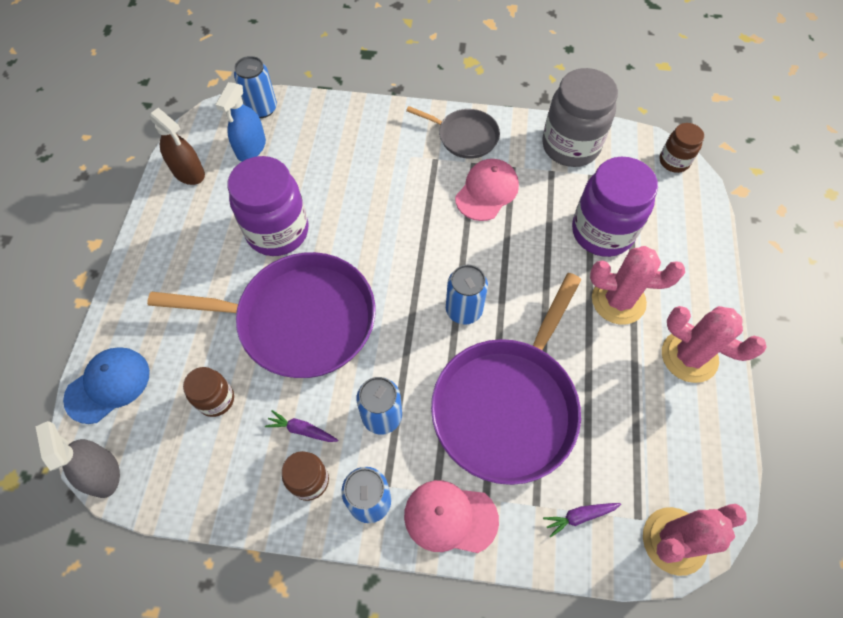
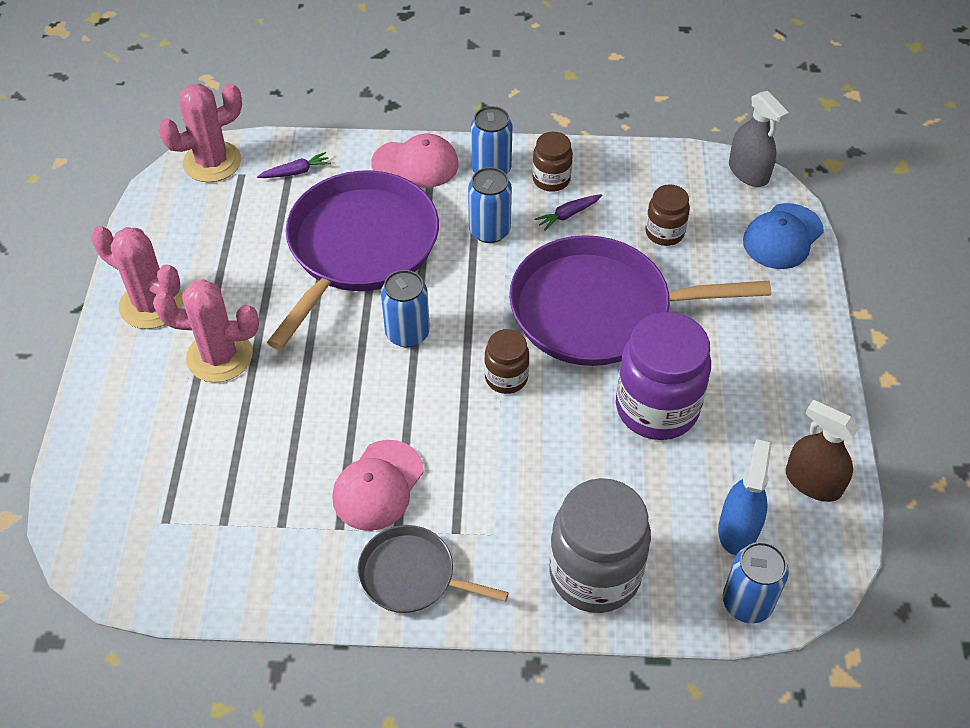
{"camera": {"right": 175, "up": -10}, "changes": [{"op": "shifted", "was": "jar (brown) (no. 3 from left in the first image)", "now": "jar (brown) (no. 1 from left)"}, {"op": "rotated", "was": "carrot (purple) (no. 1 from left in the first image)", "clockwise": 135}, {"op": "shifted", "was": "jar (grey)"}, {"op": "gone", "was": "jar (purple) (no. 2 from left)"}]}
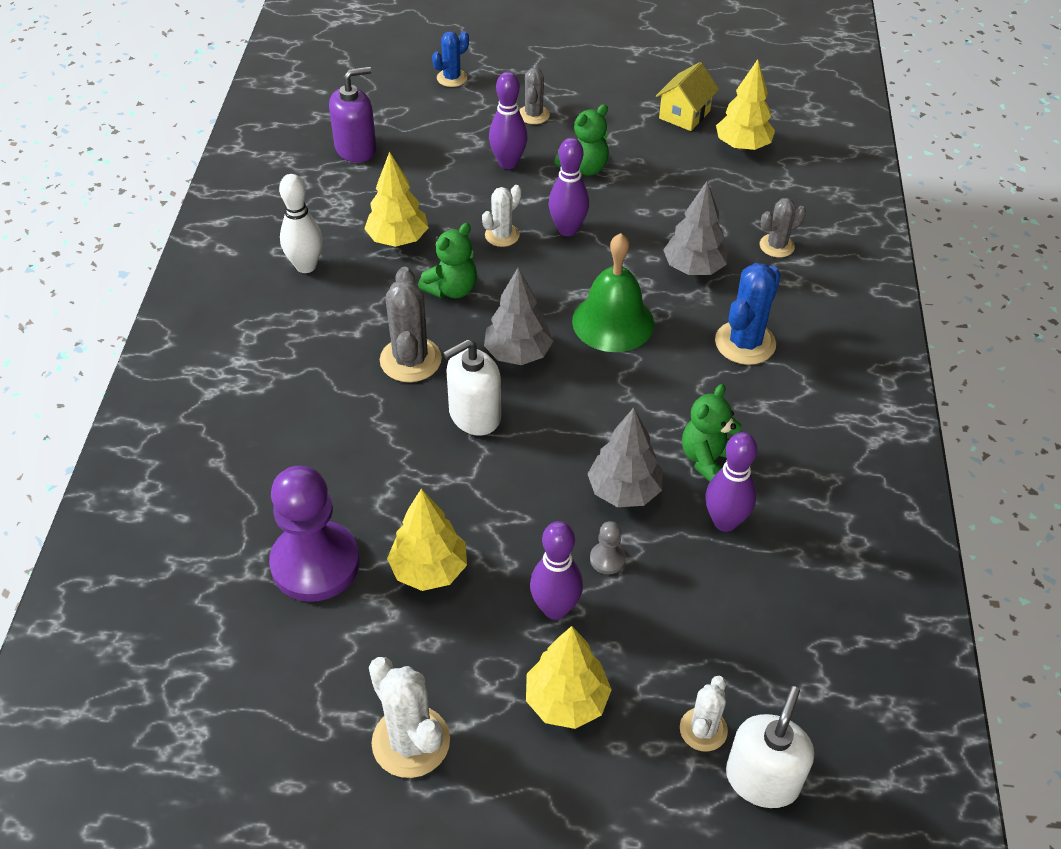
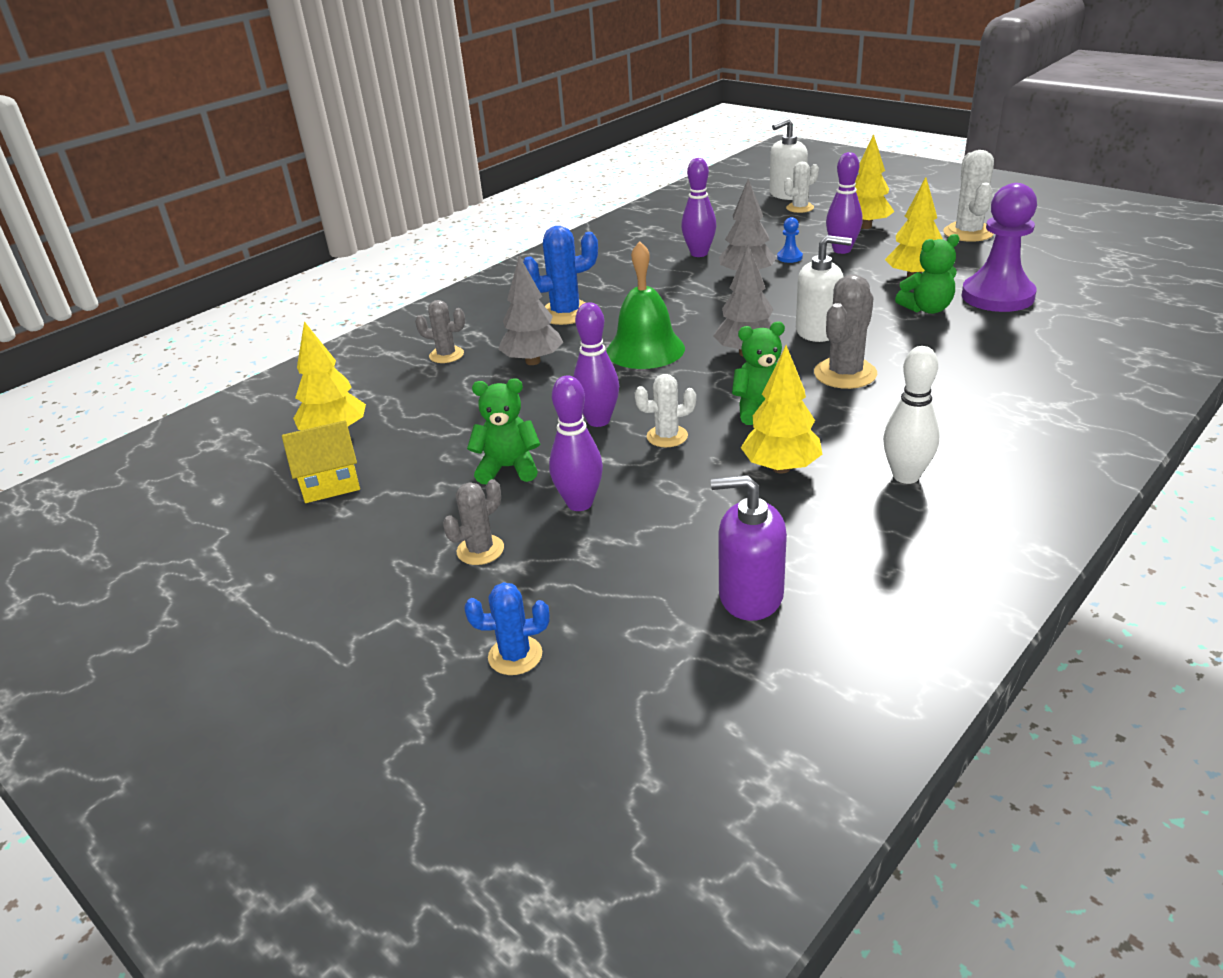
{"camera": {"right": -140, "up": -15}, "changes": [{"op": "repainted", "was": "pawn (grey)", "now": "pawn (blue)"}, {"op": "shifted", "was": "teddy bear (green) (no. 3 from left)"}]}
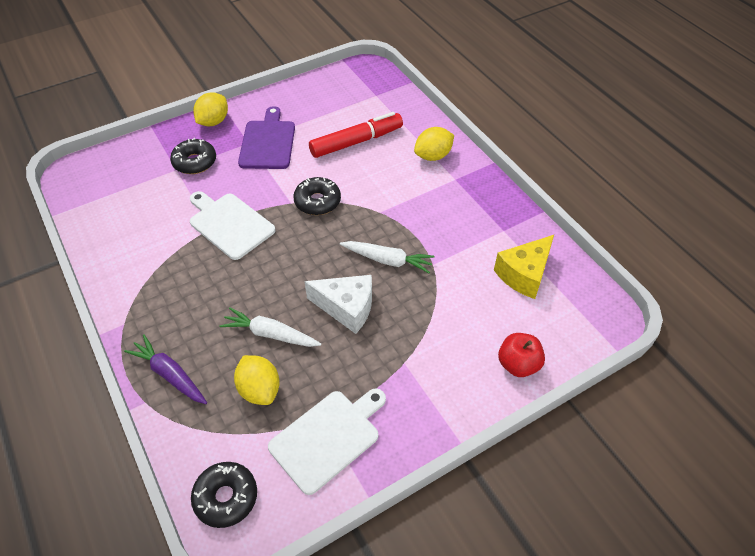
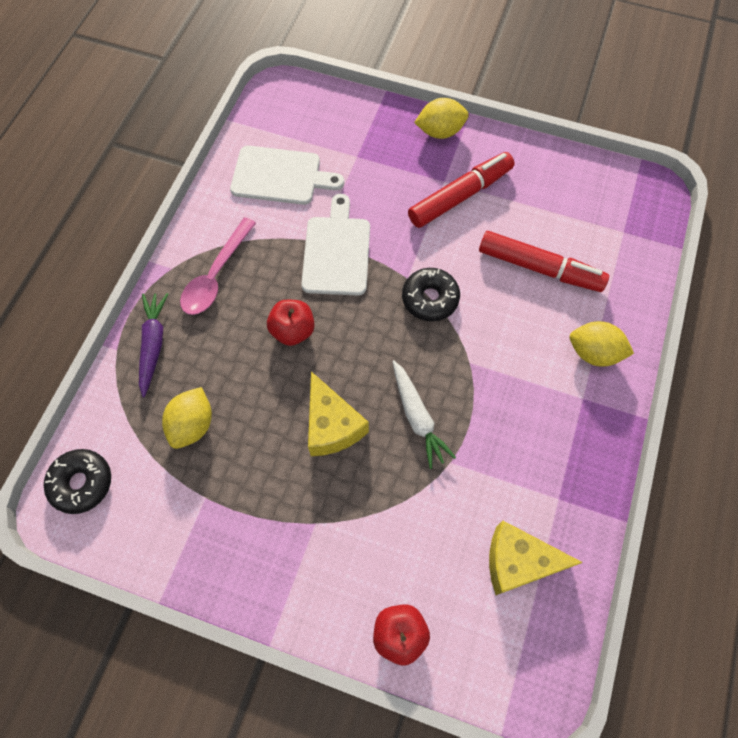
{"camera": {"right": 50, "up": 15}, "changes": [{"op": "new", "now": "spoon (pink)"}, {"op": "shifted", "was": "cutting board (white) (no. 2 from left in the first image)", "now": "cutting board (white) (no. 1 from left)"}, {"op": "new", "now": "apple (red) (no. 1 from left)"}, {"op": "repainted", "was": "cheese (white)", "now": "cheese (yellow) (no. 1 from left)"}, {"op": "swapped", "was": "cutting board (purple)", "now": "marker (red) (no. 1 from left)"}, {"op": "gone", "was": "donut (black) (no. 1 from left)"}, {"op": "gone", "was": "carrot (white) (no. 1 from left)"}]}
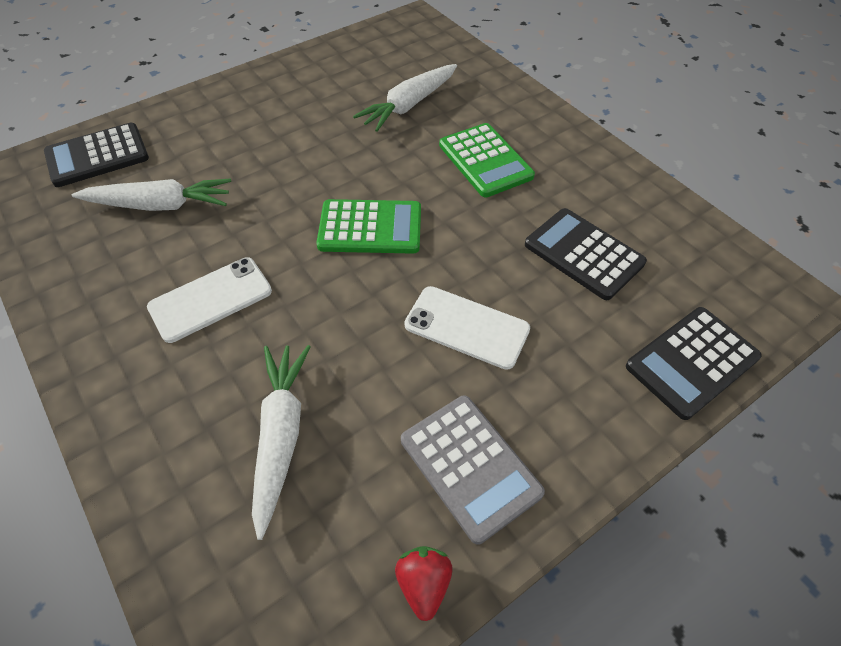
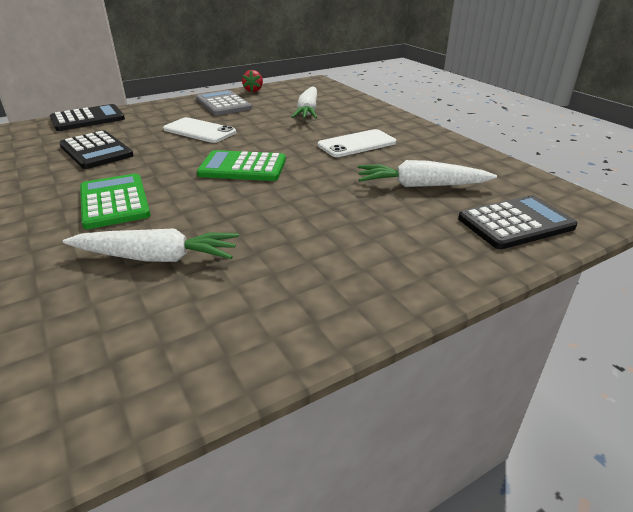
{"camera": {"right": -175, "up": -20}, "changes": [{"op": "rotated", "was": "carrot (white) (no. 3 from left in the first image)", "clockwise": 45}]}
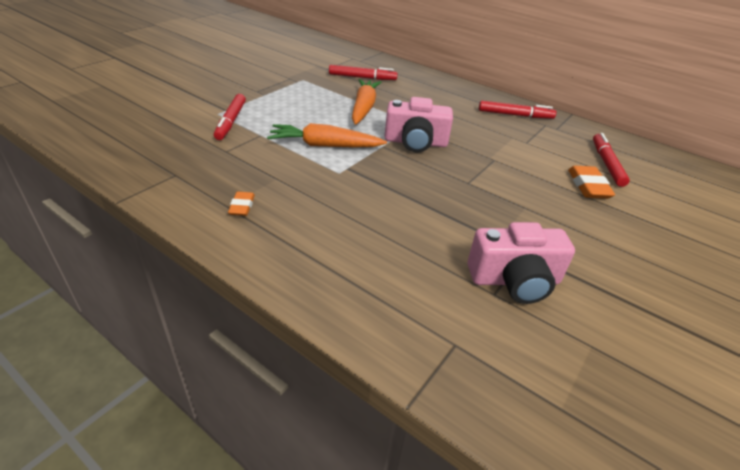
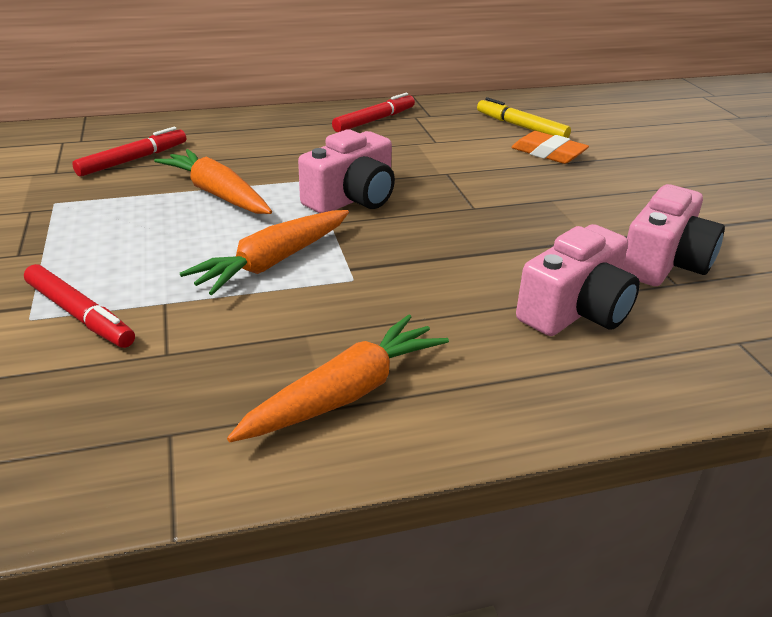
{"camera": {"right": -50, "up": -5}, "changes": [{"op": "swapped", "was": "eraser (orange) (no. 1 from left)", "now": "carrot (orange) (no. 3 from left)"}, {"op": "repainted", "was": "marker (red) (no. 4 from left)", "now": "marker (yellow)"}, {"op": "new", "now": "camera (pink) (no. 2 from left)"}]}
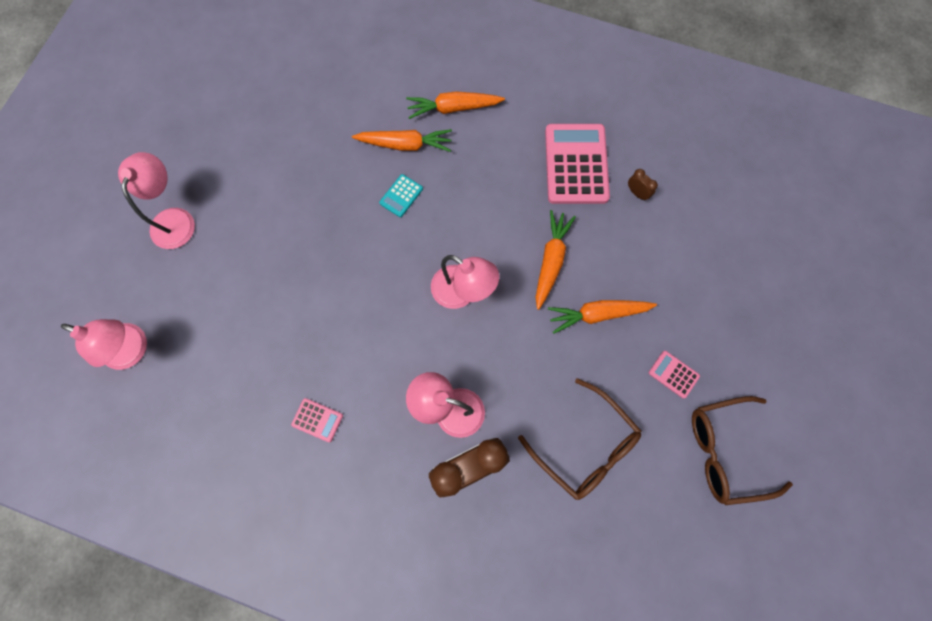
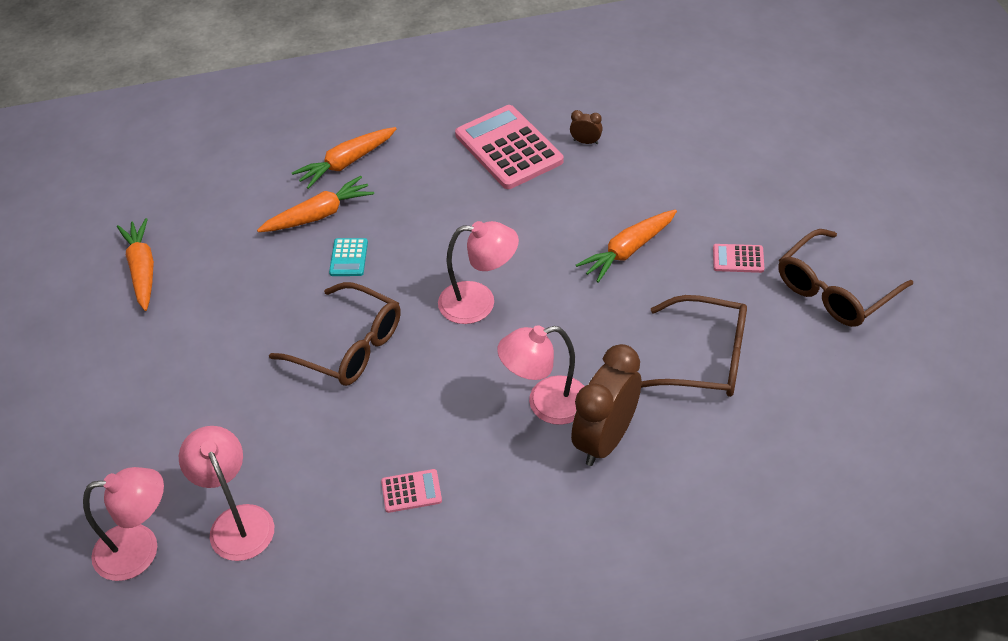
{"camera": {"right": -30, "up": -25}, "changes": [{"op": "shifted", "was": "carrot (orange) (no. 3 from left in the first image)", "now": "carrot (orange) (no. 1 from left)"}, {"op": "shifted", "was": "lamp (pink) (no. 2 from left)"}, {"op": "new", "now": "glasses (brown) (no. 1 from left)"}]}
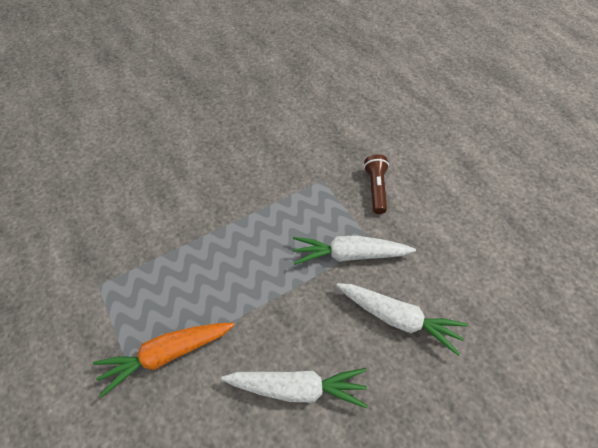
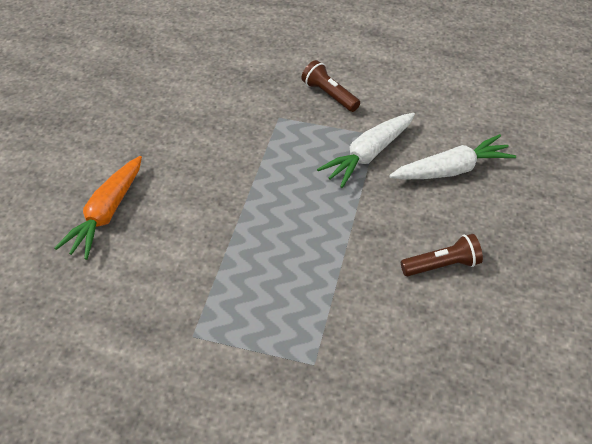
{"camera": {"right": -45, "up": -5}, "changes": [{"op": "shifted", "was": "carrot (orange)"}, {"op": "swapped", "was": "carrot (white) (no. 1 from left)", "now": "flashlight (brown) (no. 2 from left)"}]}
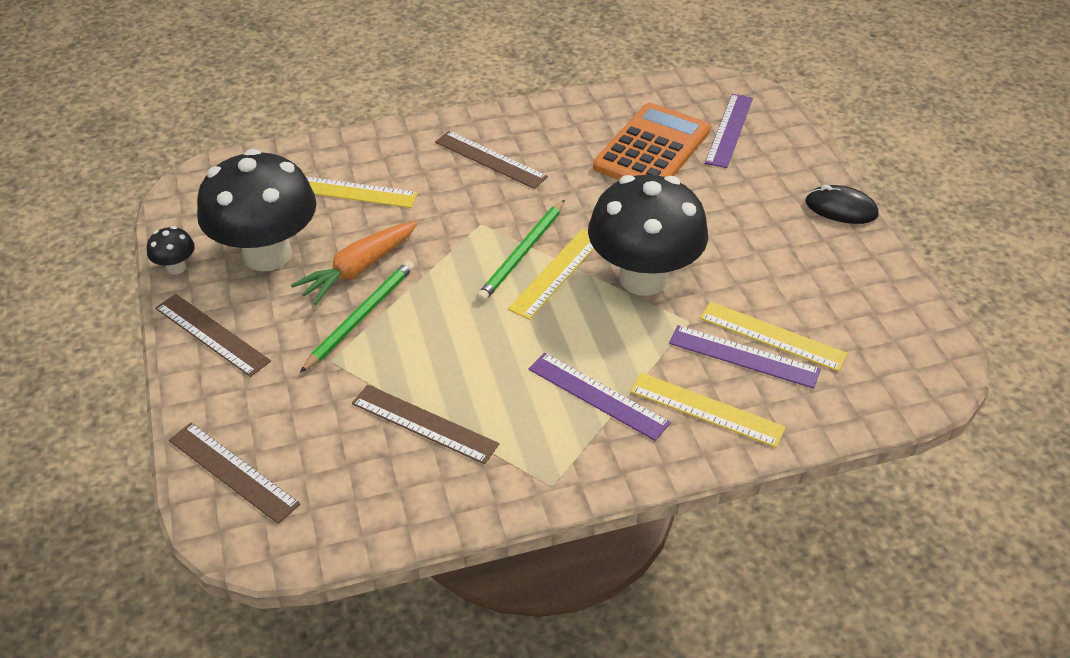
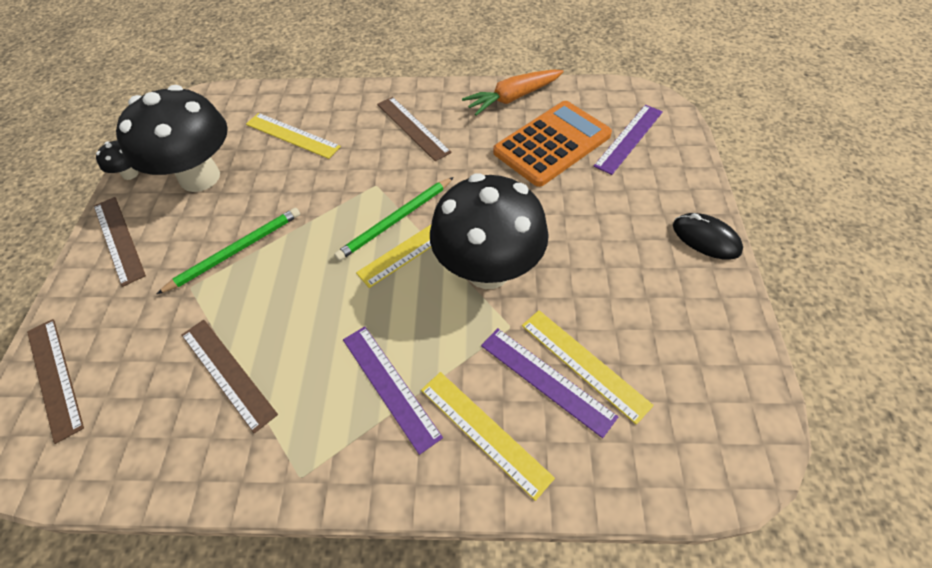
{"camera": {"right": 20, "up": 10}, "changes": [{"op": "shifted", "was": "carrot (orange)"}]}
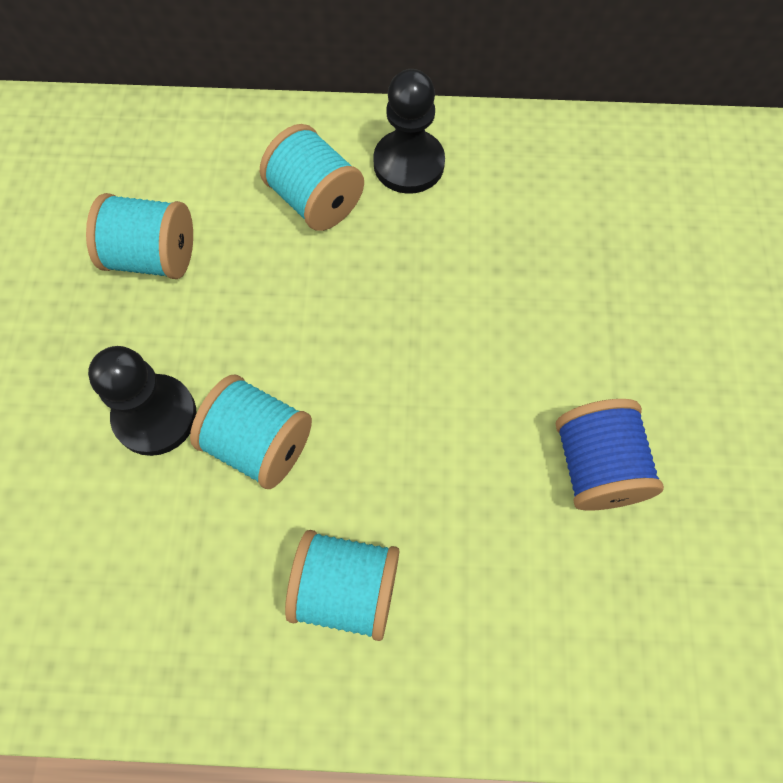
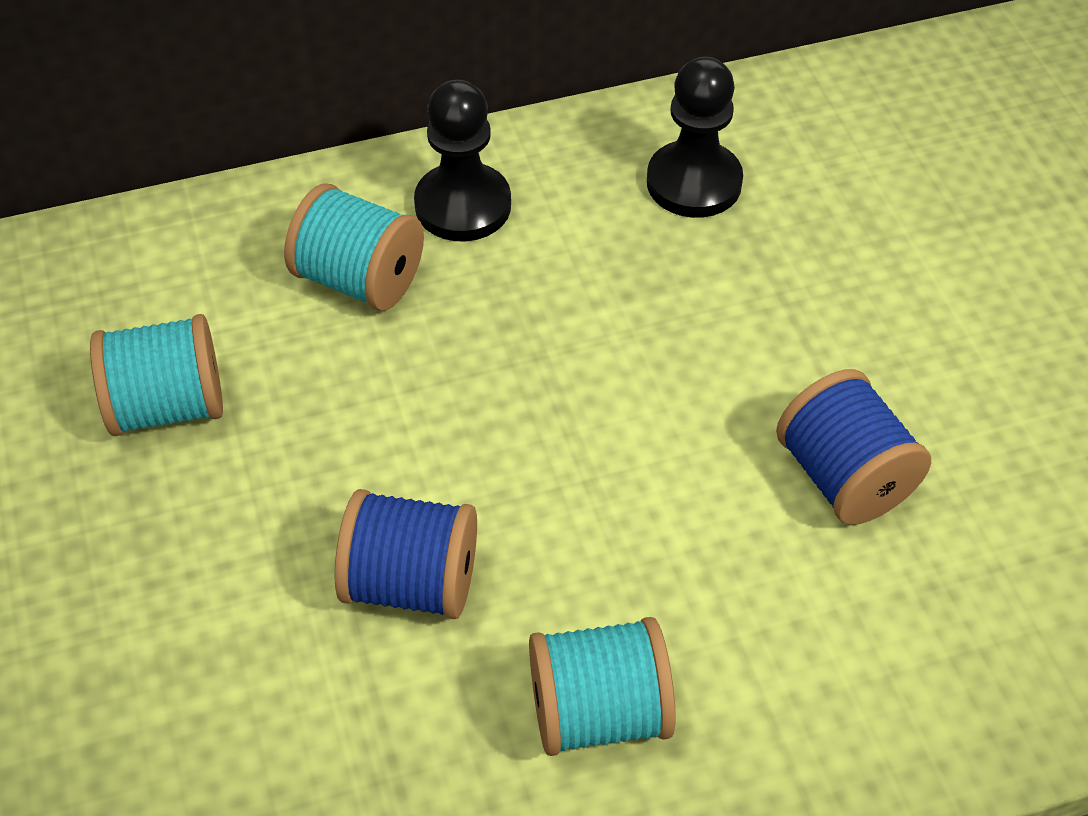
{"camera": {"right": -20, "up": -15}, "changes": [{"op": "repainted", "was": "spool (turquoise) (no. 2 from left)", "now": "spool (blue) (no. 1 from left)"}, {"op": "shifted", "was": "pawn (black) (no. 1 from left in the first image)", "now": "pawn (black) (no. 2 from left)"}]}
